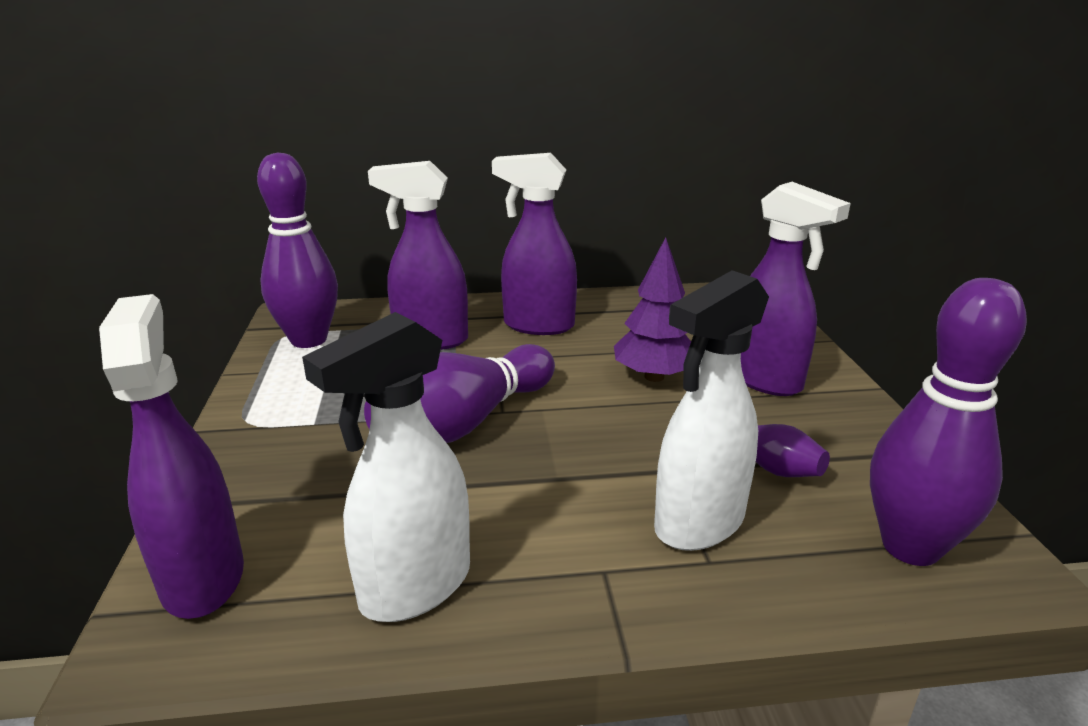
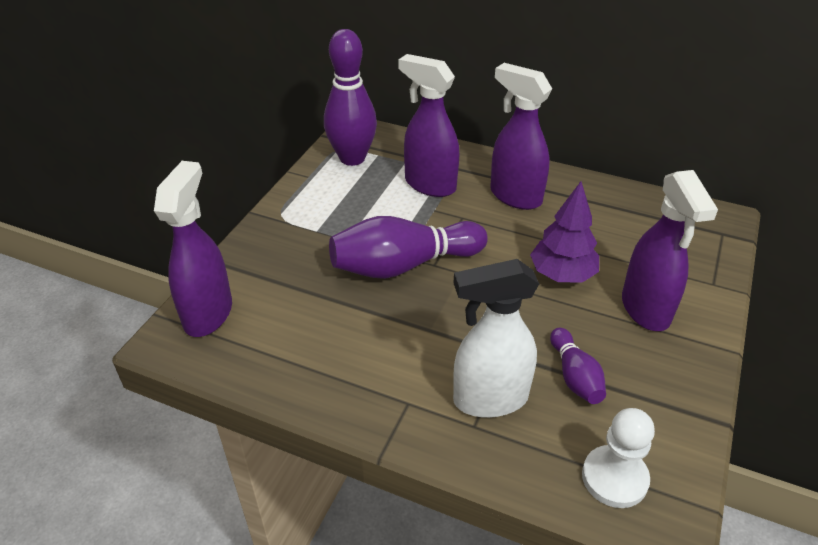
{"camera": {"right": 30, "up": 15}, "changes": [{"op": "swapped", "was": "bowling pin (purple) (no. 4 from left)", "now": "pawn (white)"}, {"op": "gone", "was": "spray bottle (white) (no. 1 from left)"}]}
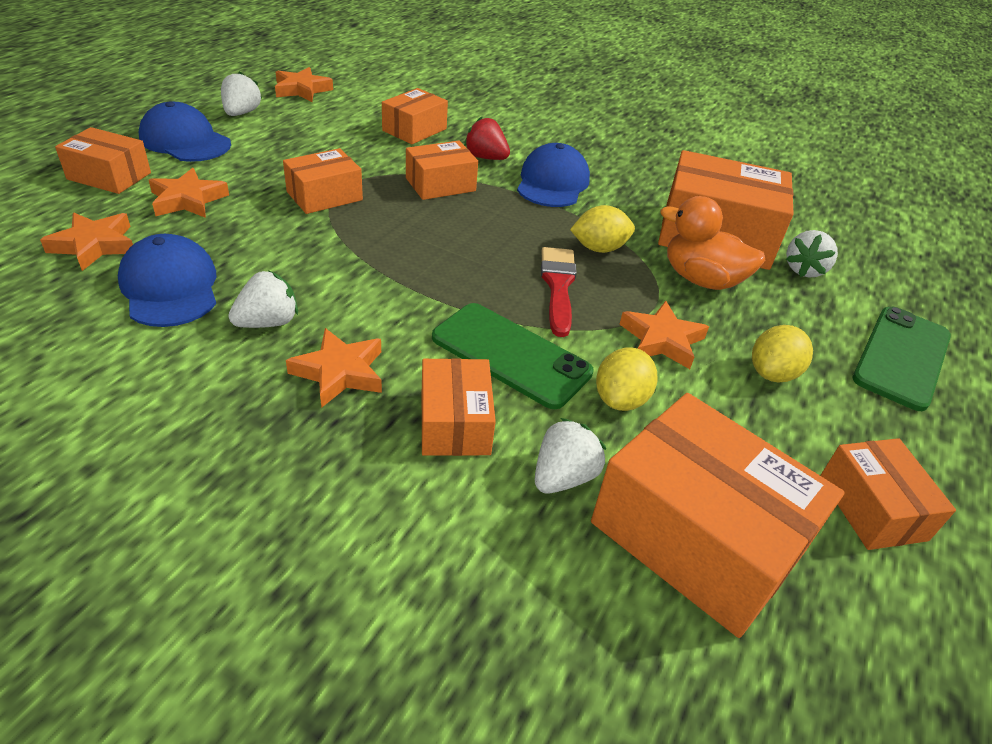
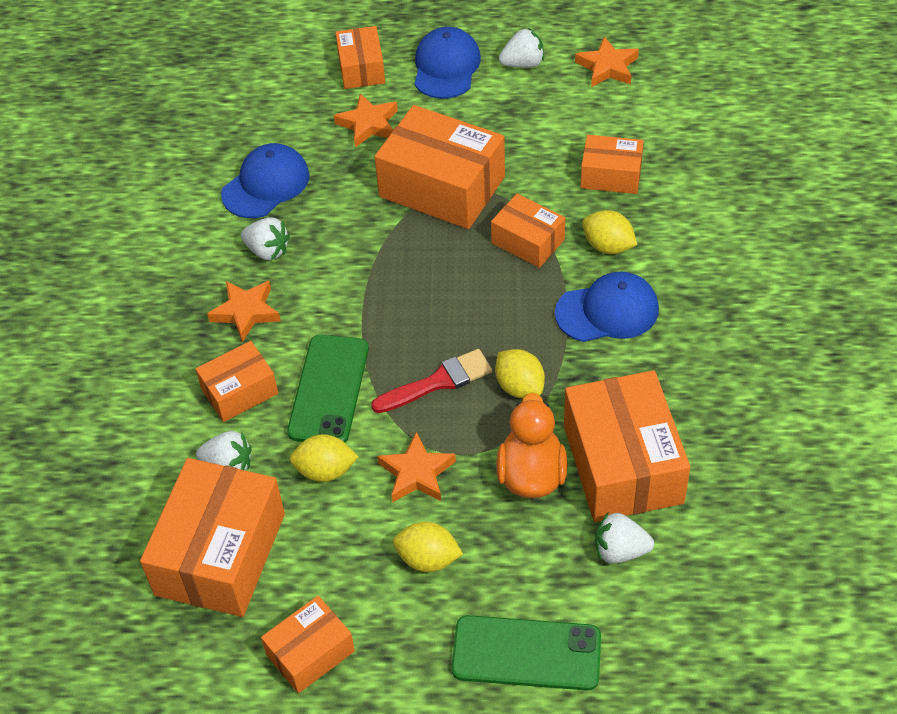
{"camera": {"right": 70, "up": 10}, "changes": [{"op": "scaled", "was": "box (orange) (no. 2 from left in the first image)", "ratio": 1.8}, {"op": "swapped", "was": "strawberry (red)", "now": "lemon (yellow) (no. 4 from left)"}, {"op": "gone", "was": "star (orange) (no. 1 from left)"}]}
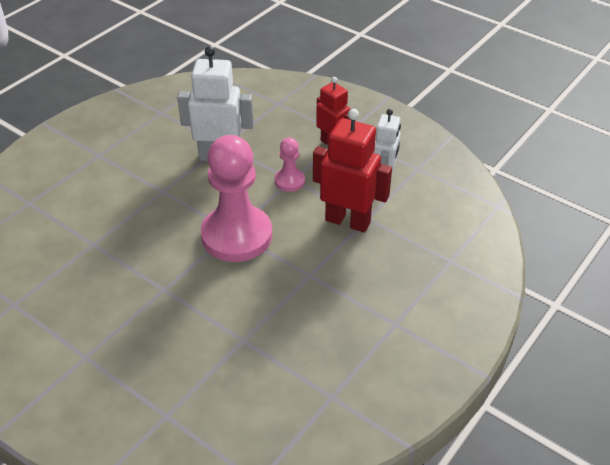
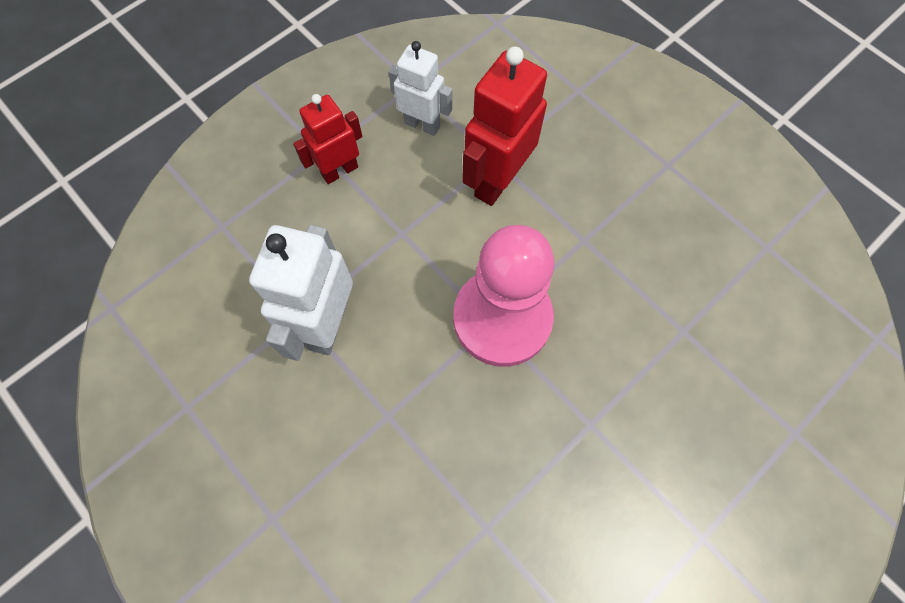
{"camera": {"right": -80, "up": 25}, "changes": [{"op": "gone", "was": "pawn (pink) (no. 2 from left)"}]}
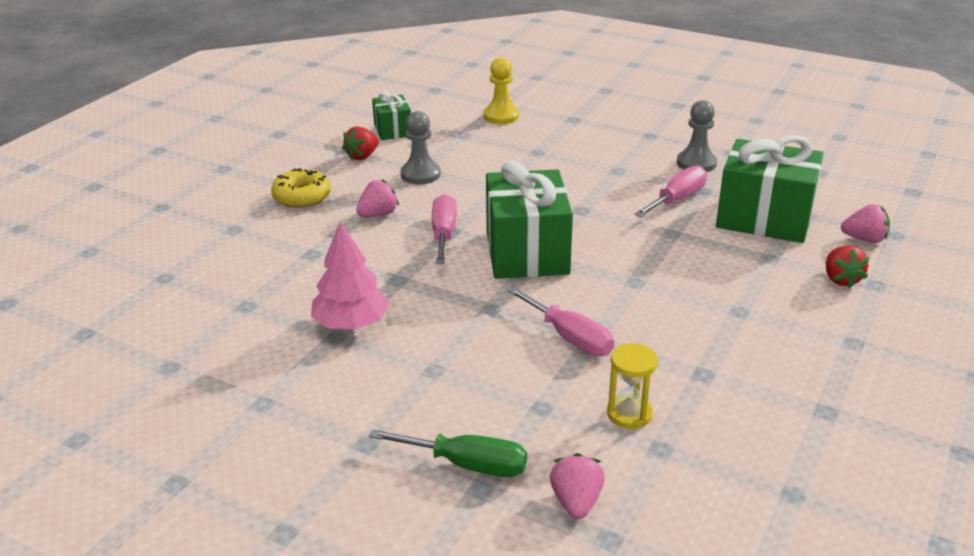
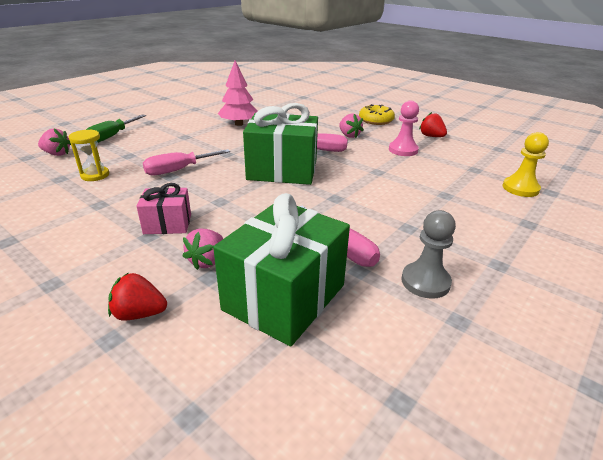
{"camera": {"right": 100, "up": 0}, "changes": [{"op": "new", "now": "gift (pink)"}, {"op": "shifted", "was": "strawberry (pink) (no. 3 from left in the first image)", "now": "strawberry (pink) (no. 2 from left)"}, {"op": "repainted", "was": "pawn (grey) (no. 1 from left)", "now": "pawn (pink)"}, {"op": "gone", "was": "gift (green) (no. 1 from left)"}]}
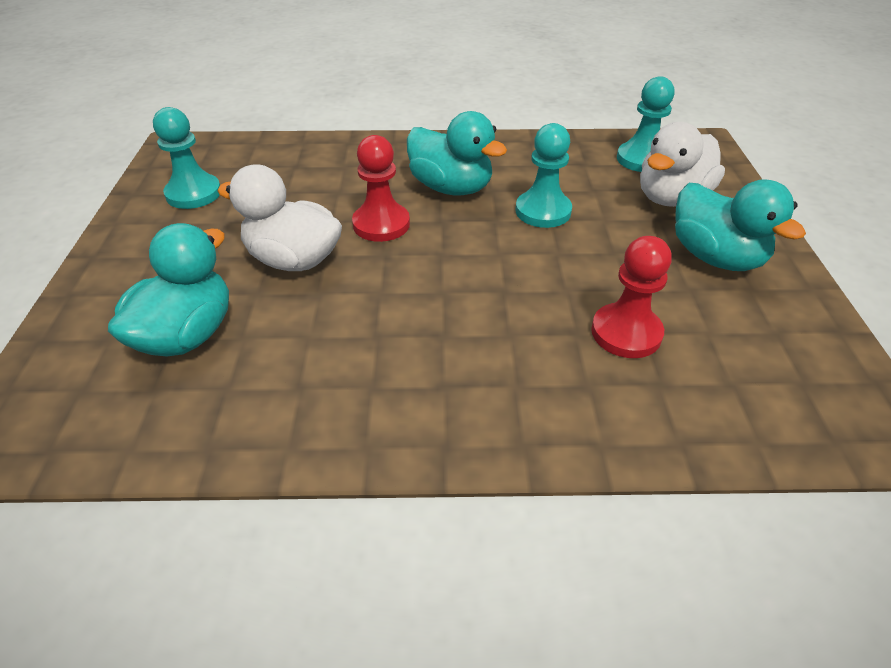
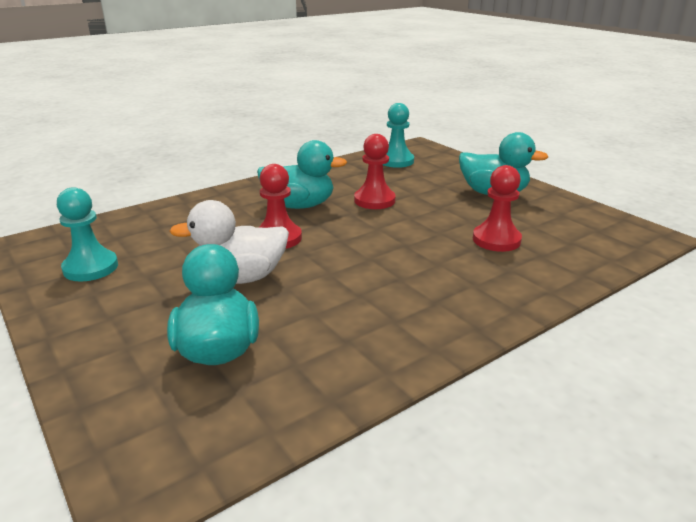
{"camera": {"right": -35, "up": -15}, "changes": [{"op": "repainted", "was": "pawn (turquoise) (no. 2 from left)", "now": "pawn (red) (no. 2 from left)"}, {"op": "gone", "was": "duck (white) (no. 2 from left)"}]}
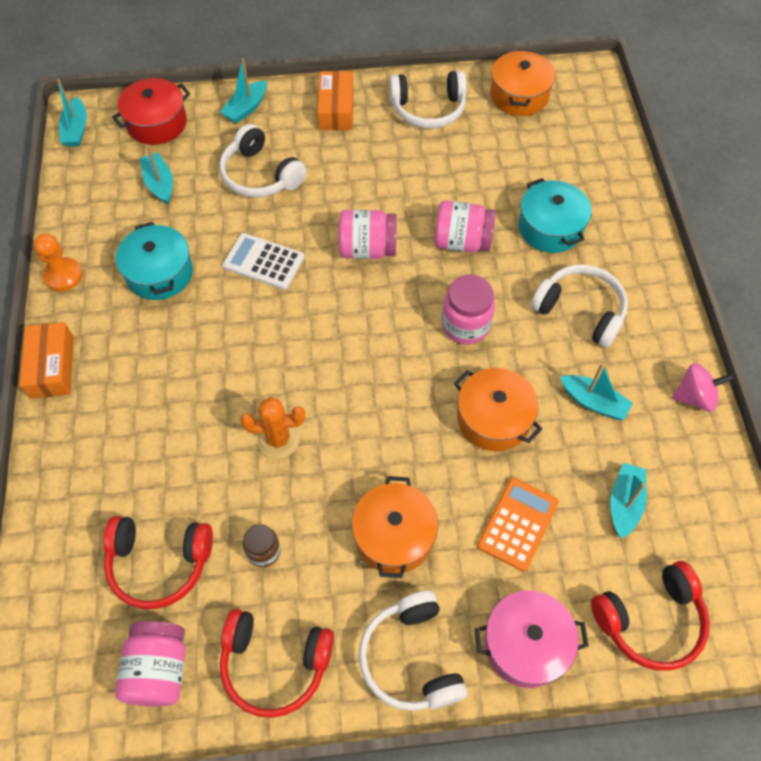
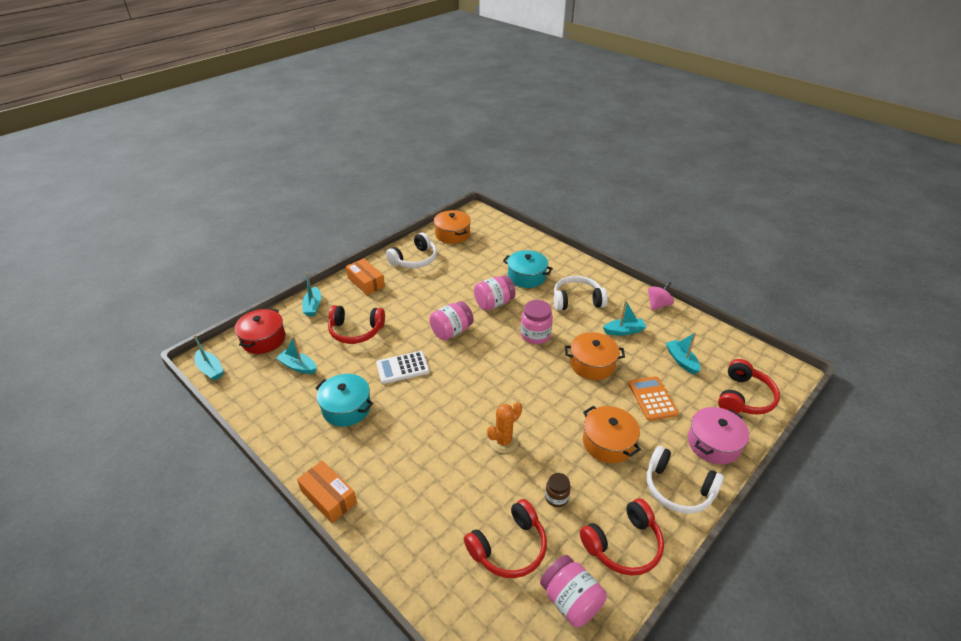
{"camera": {"right": -40, "up": -20}, "changes": [{"op": "repainted", "was": "headphones (white) (no. 1 from left)", "now": "headphones (red) (no. 1 from left)"}, {"op": "gone", "was": "pawn (orange)"}]}
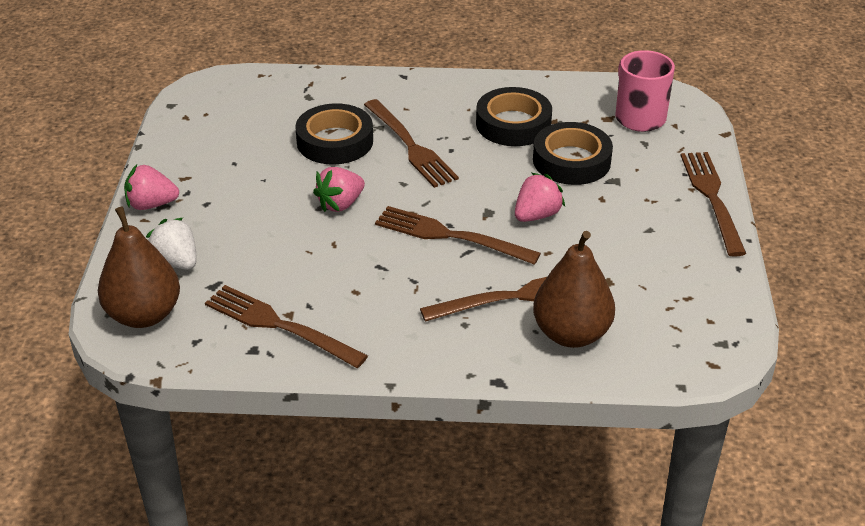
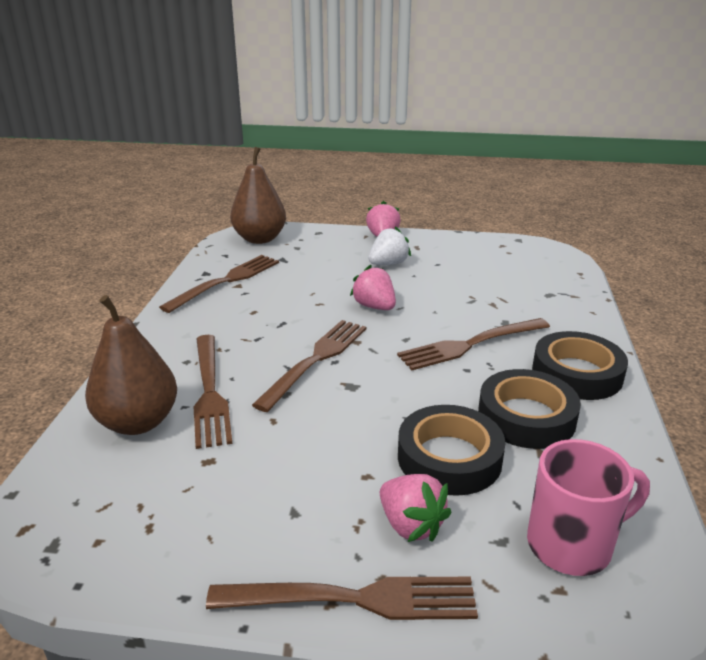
{"camera": {"right": 95, "up": -10}, "changes": [{"op": "shifted", "was": "strawberry (white)"}, {"op": "shifted", "was": "strawberry (pink) (no. 3 from left)"}, {"op": "shifted", "was": "tape (black) (no. 1 from left in the first image)", "now": "tape (black) (no. 3 from left)"}]}
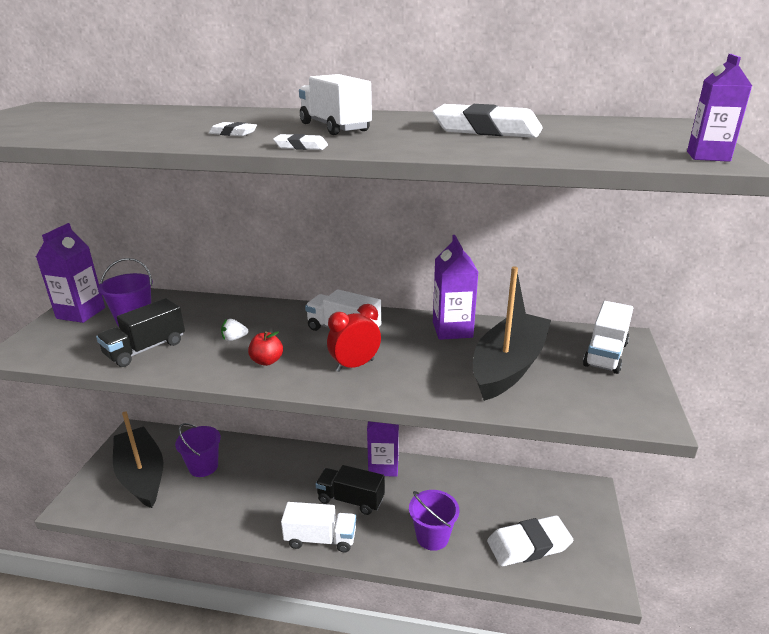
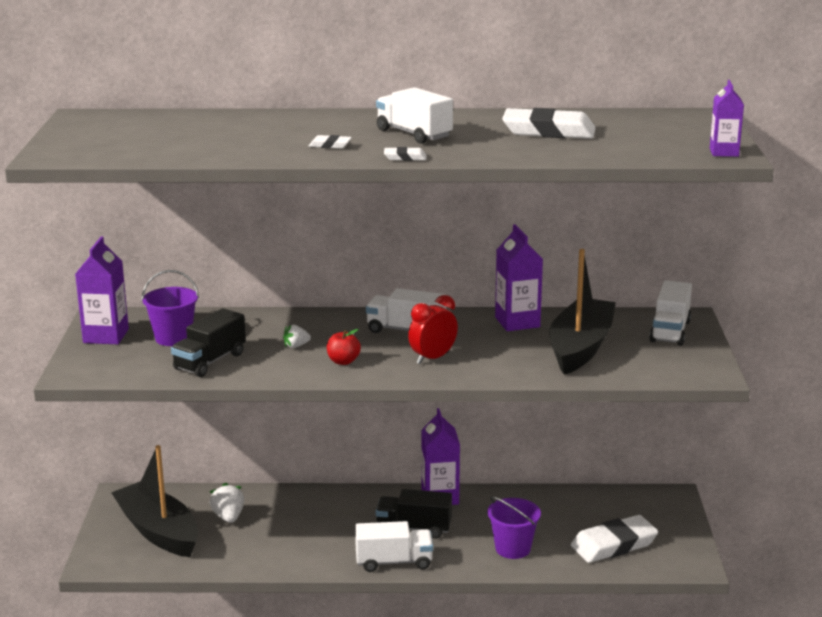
{"camera": {"right": -10, "up": -5}, "changes": [{"op": "swapped", "was": "bucket (purple) (no. 2 from left)", "now": "strawberry (white) (no. 1 from left)"}]}
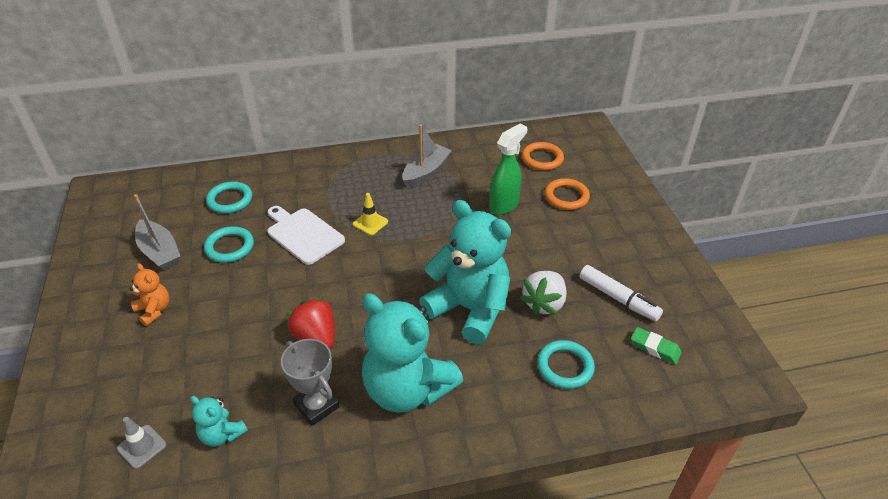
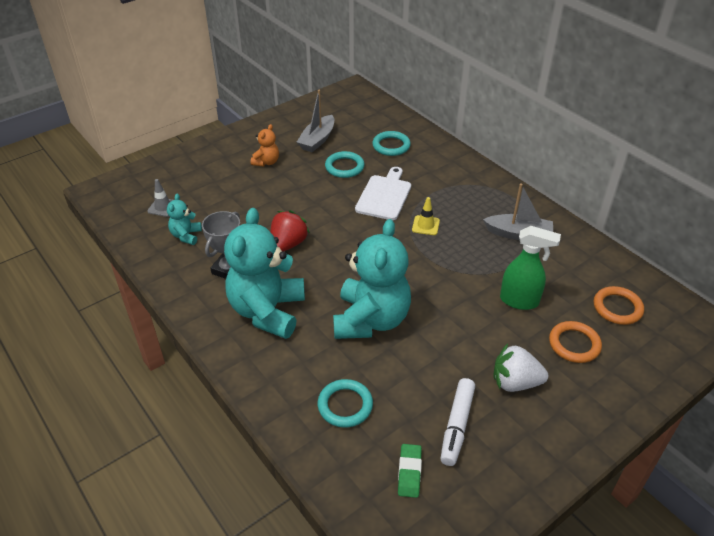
{"camera": {"right": 65, "up": 0}, "changes": [{"op": "shifted", "was": "strawberry (white)"}]}
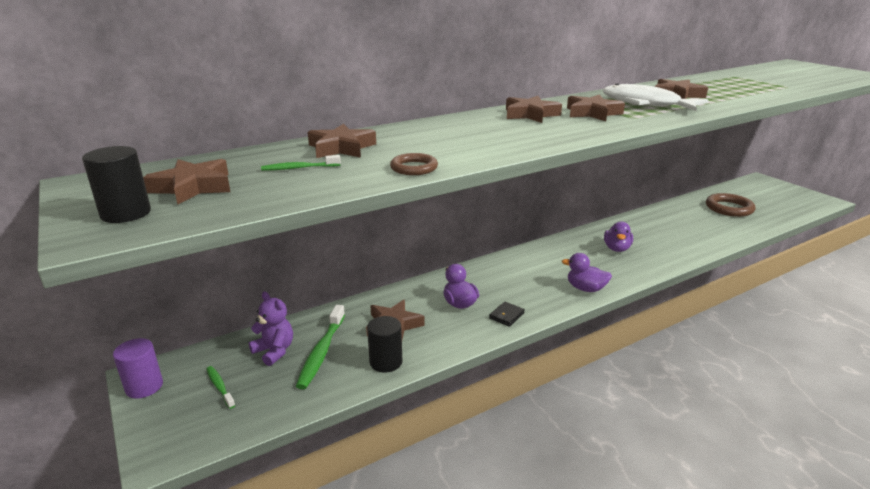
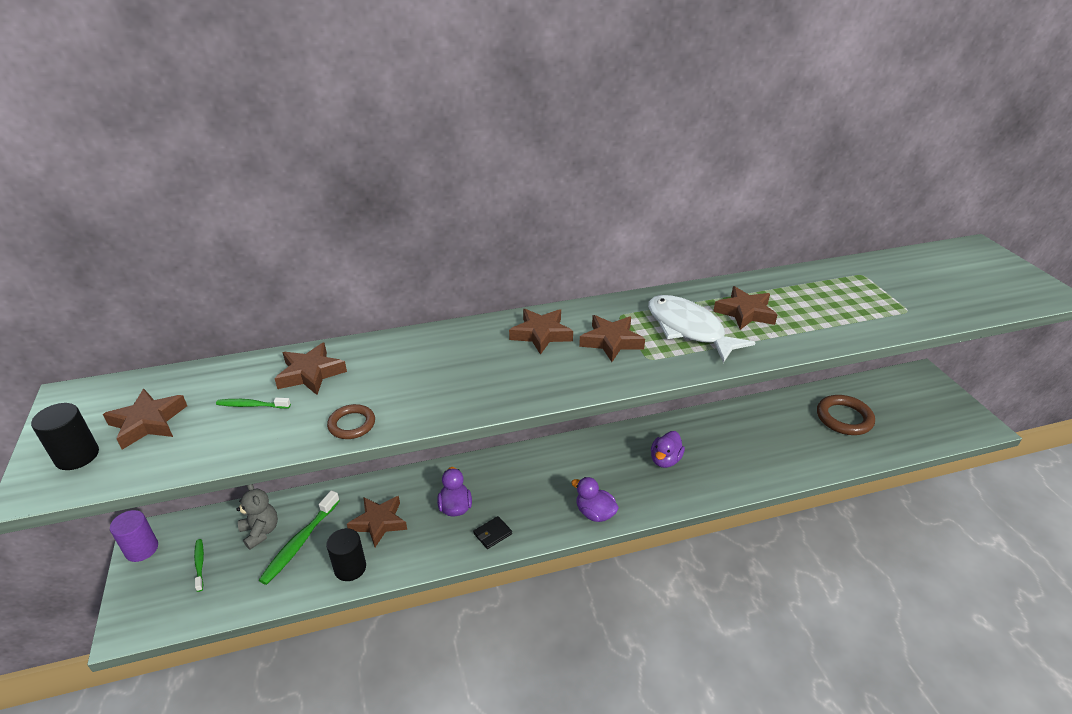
{"camera": {"right": 15, "up": 10}, "changes": [{"op": "repainted", "was": "teddy bear (purple)", "now": "teddy bear (grey)"}]}
